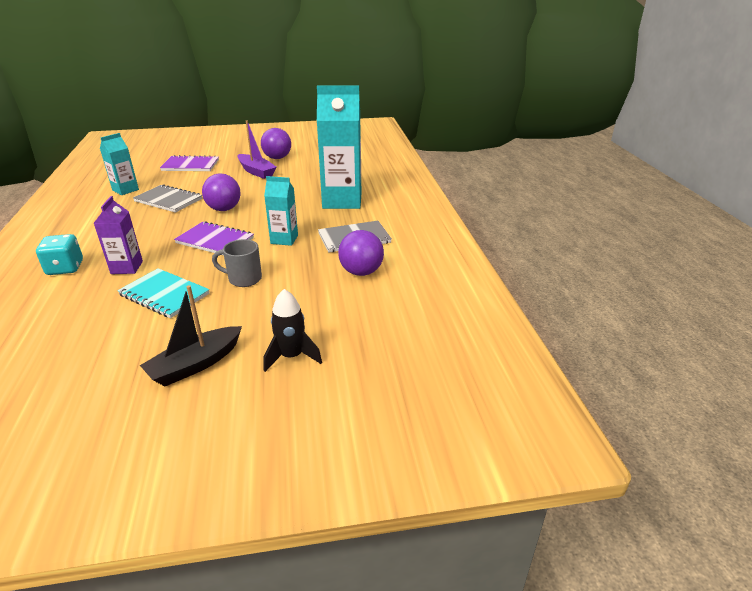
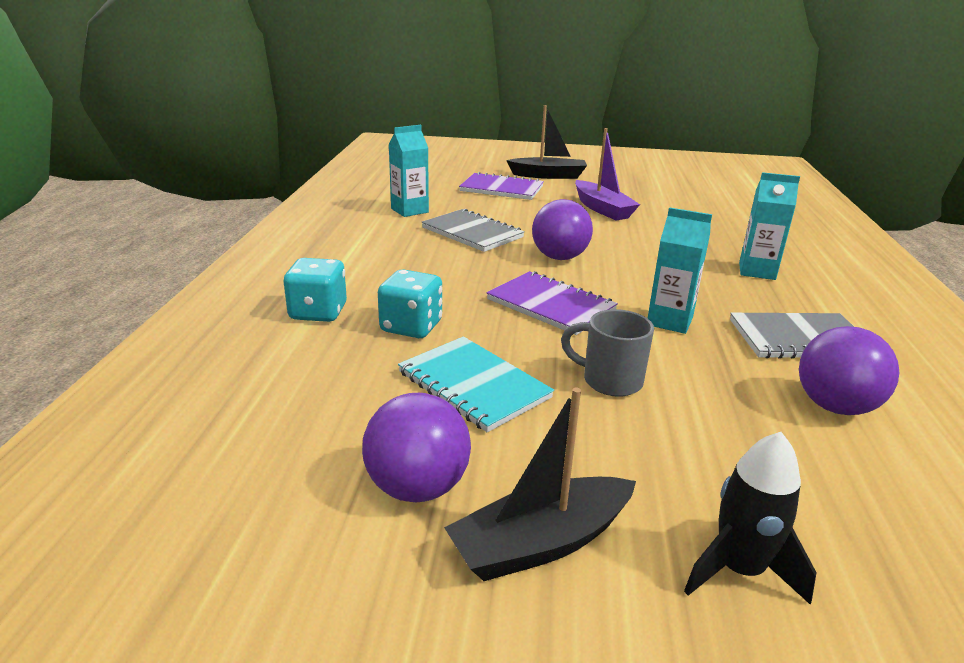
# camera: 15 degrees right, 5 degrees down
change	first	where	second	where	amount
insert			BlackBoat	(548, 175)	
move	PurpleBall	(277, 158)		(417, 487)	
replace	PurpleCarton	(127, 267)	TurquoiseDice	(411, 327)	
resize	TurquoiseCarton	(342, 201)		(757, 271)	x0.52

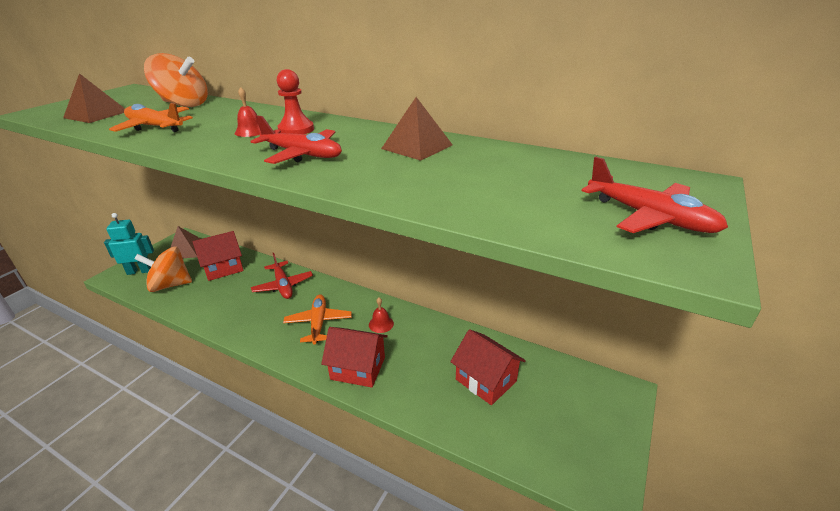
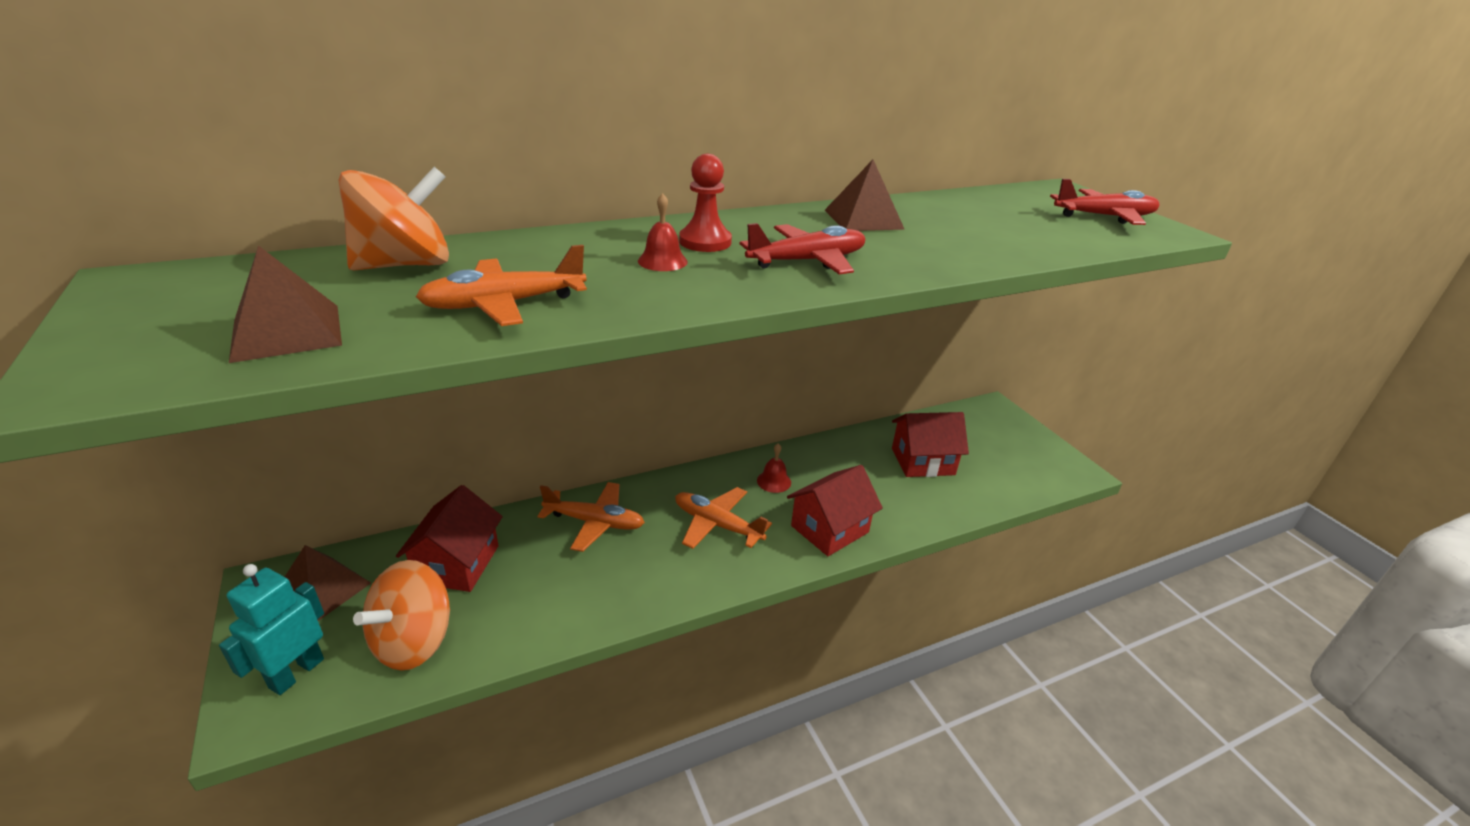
# camera: 55 degrees left, 0 degrees up
change	first	where	second	where	amount
recolor	RedPlane	(283, 285)	OrangePlane	(595, 522)	

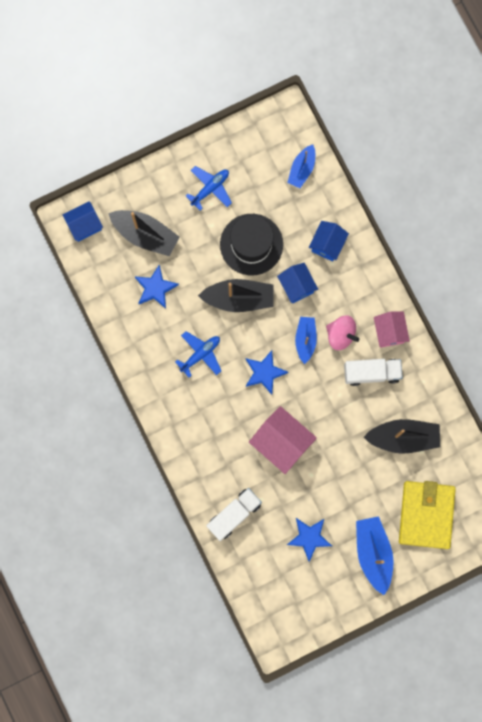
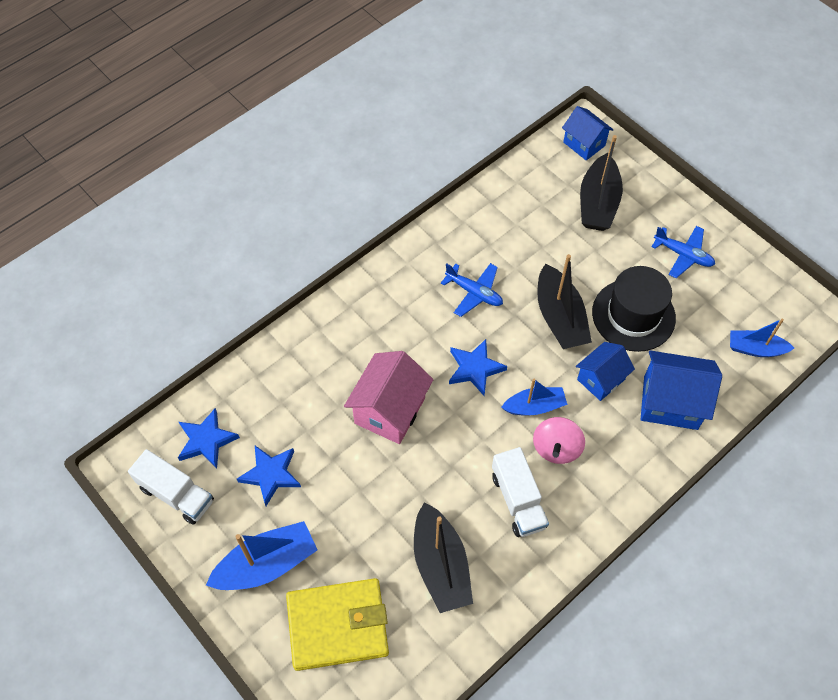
# camera: 75 degrees right, 20 degrees down
change	first	where	second	where	amount
delete	PinkHouse	(389, 332)			
move	BlueStar	(155, 288)		(206, 440)	
move	WhiteTruck	(234, 515)		(176, 494)	
resize	BlueHouse	(327, 244)		(670, 402)	x1.55

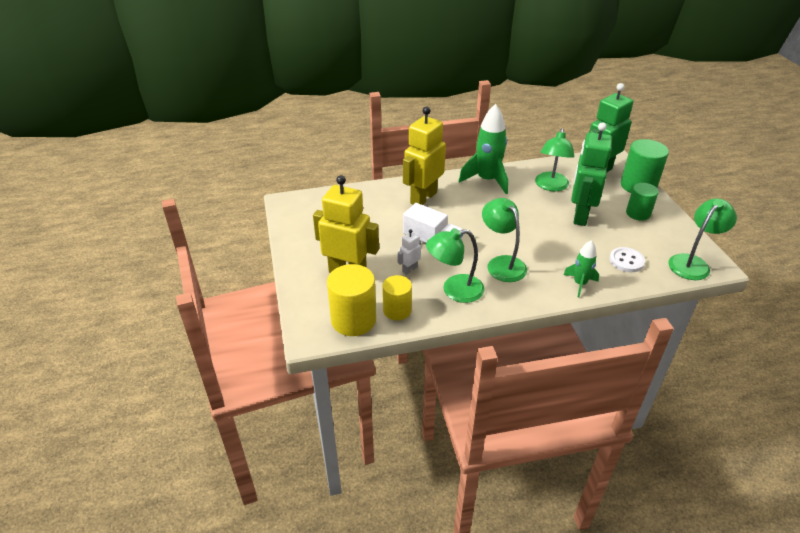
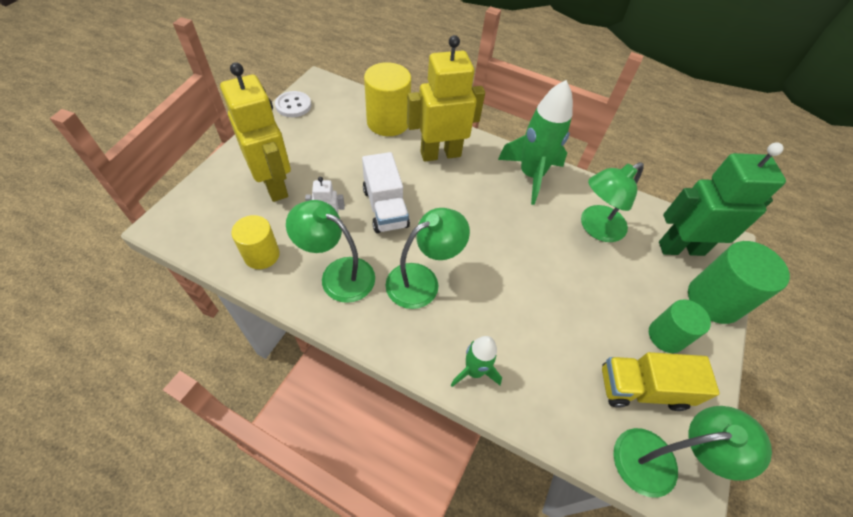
# camera: 35 degrees right, 15 degrees up
change	first	where	second	where	amount
delete	GreenRobot	(580, 215)			
insert			YellowTruck	(642, 388)	
move	YellowCylinder	(353, 320)		(388, 122)	
move	WhiteButton	(626, 261)		(293, 105)	
rotate	GreenLamp	(502, 263)		(422, 280)	45 degrees clockwise

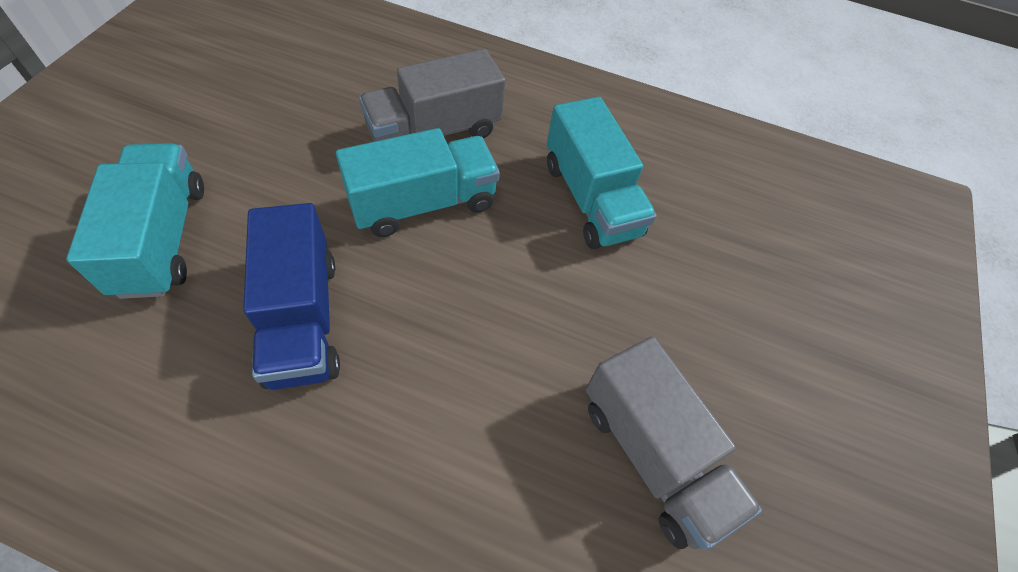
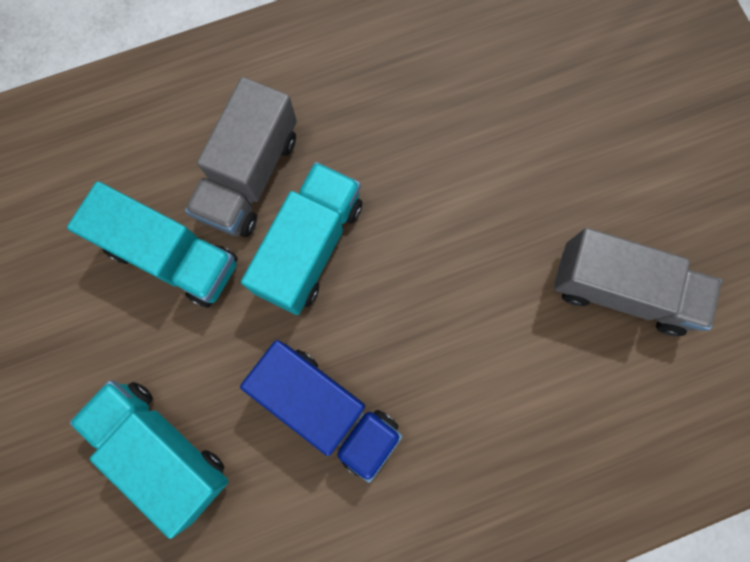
# camera: 35 degrees left, 20 degrees up
change	first	where	second	where	amount
move	TurquoiseTruck	(591, 199)		(172, 256)	

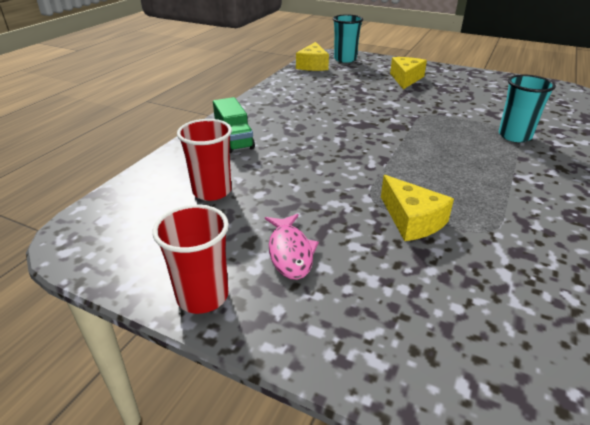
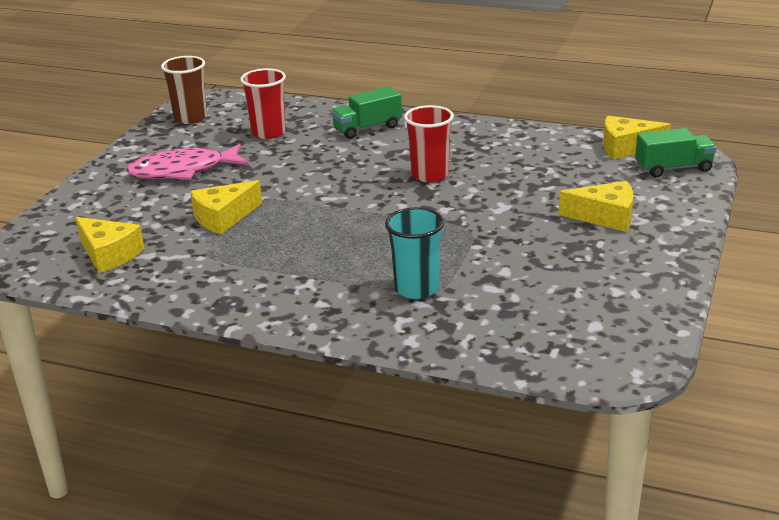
# camera: 85 degrees right, 5 degrees down
change	first	where	second	where	amount
insert			YellowCheese	(109, 254)	
insert			BrownCup	(190, 118)	
move	RedCup	(202, 296)		(430, 175)	
replace	TurquoiseCup	(345, 59)	GreenTruck	(673, 168)	
resize	PinkFish	(290, 252)		(183, 171)	x1.50

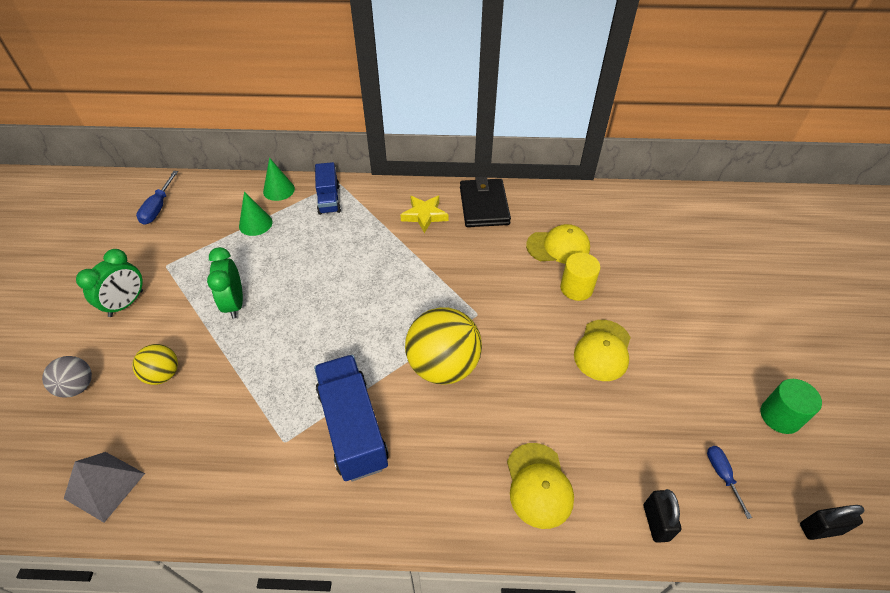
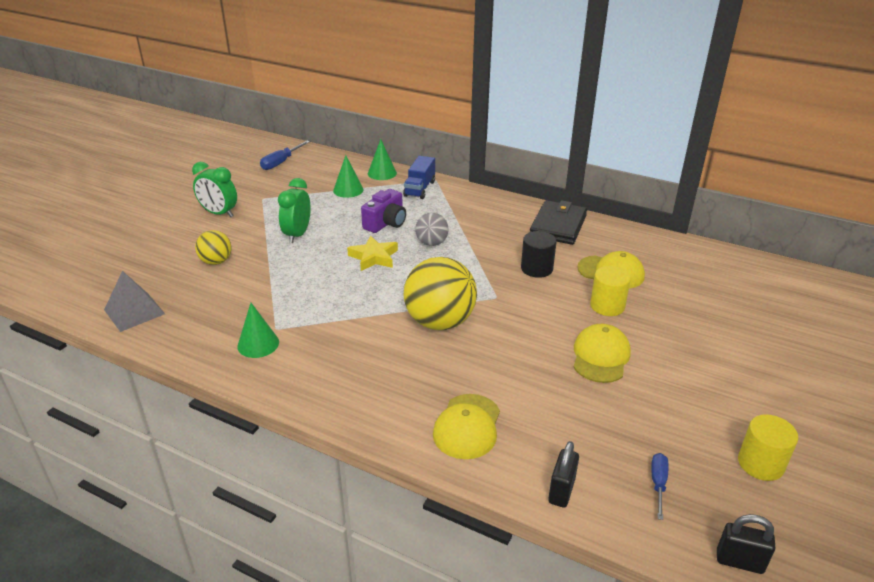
# camera: 25 degrees right, 15 degrees down
change	first	where	second	where	amount
delete	BlueTruck	(353, 427)			
insert			GreenCone	(258, 344)	
insert			PurpleCamera	(386, 223)	
insert			BlackCylinder	(536, 268)	
move	GreyBall	(77, 387)		(431, 243)	
move	YellowStar	(424, 215)		(373, 257)	
recolor	GreenCylinder	(780, 416)	YellowCylinder	(760, 464)	
rotate	GreenClock	(126, 303)		(219, 213)	60 degrees clockwise
rotate	YellowCap	(602, 350)		(600, 356)	150 degrees clockwise

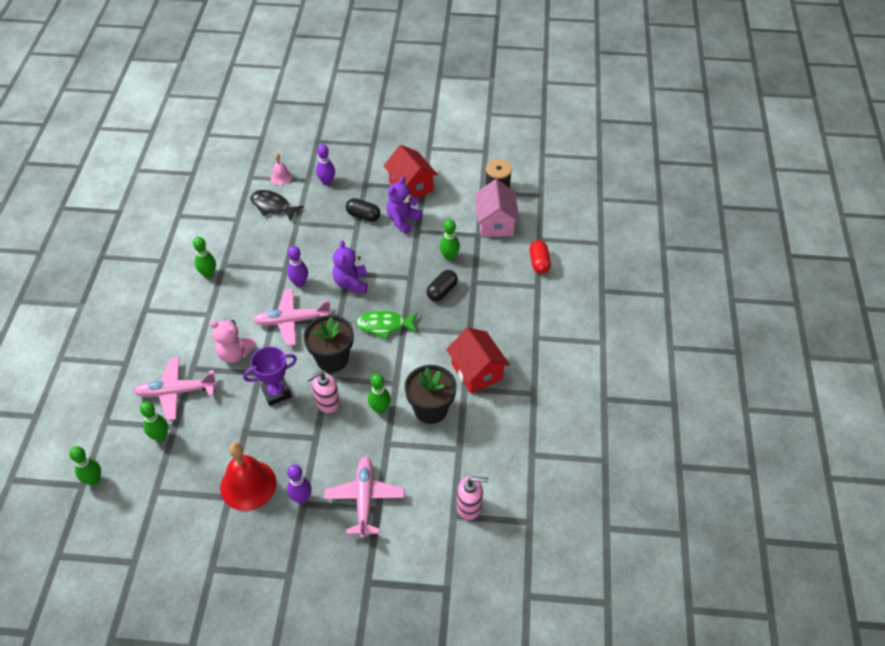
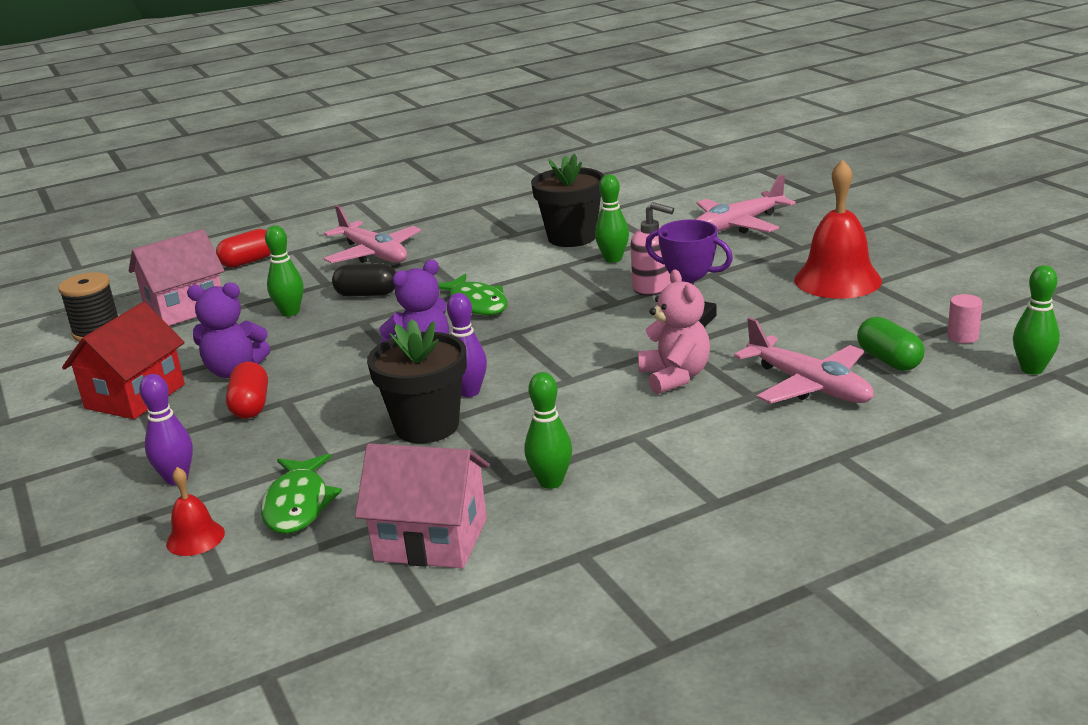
# camera: 120 degrees left, 25 degrees down
change	first	where	second	where	amount
delete	PurpleBowlingPin	(301, 498)			
delete	RedHouse	(477, 371)			
delete	PinkSoapDispenser	(469, 506)			
insert			PinkHouse	(431, 539)	
insert			PinkCylinder	(962, 337)	
move	PinkPlane	(292, 321)		(373, 254)	
move	BlackFlowerPot	(332, 359)		(427, 426)	
replace	GreenBowlingPin	(160, 436)	GreenCapsule	(889, 360)	
recolor	BlackFish	(272, 206)	GreenFish	(298, 504)	
recolor	PinkBell	(281, 177)	RedBell	(195, 538)	
recolor	BlackCapsule	(363, 216)	RedCapsule	(251, 406)	

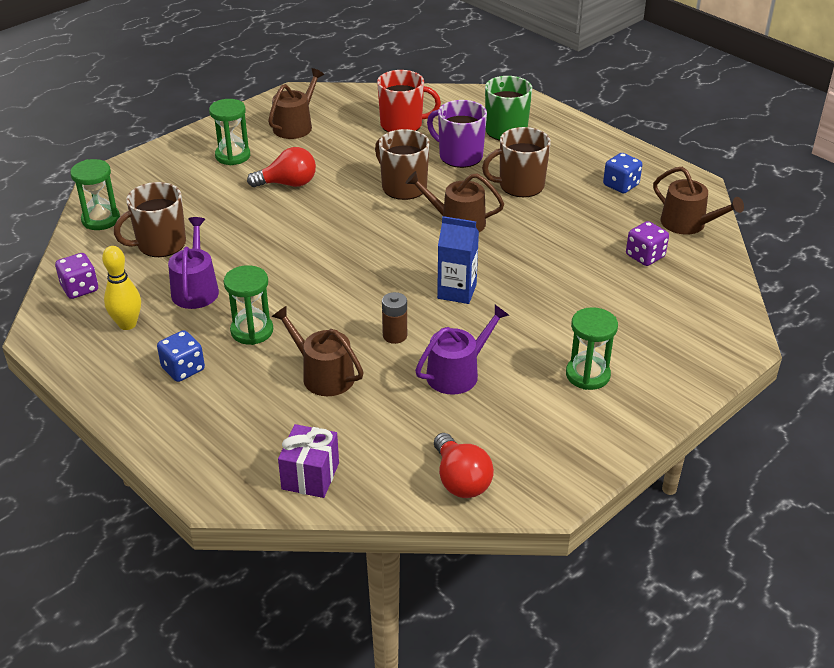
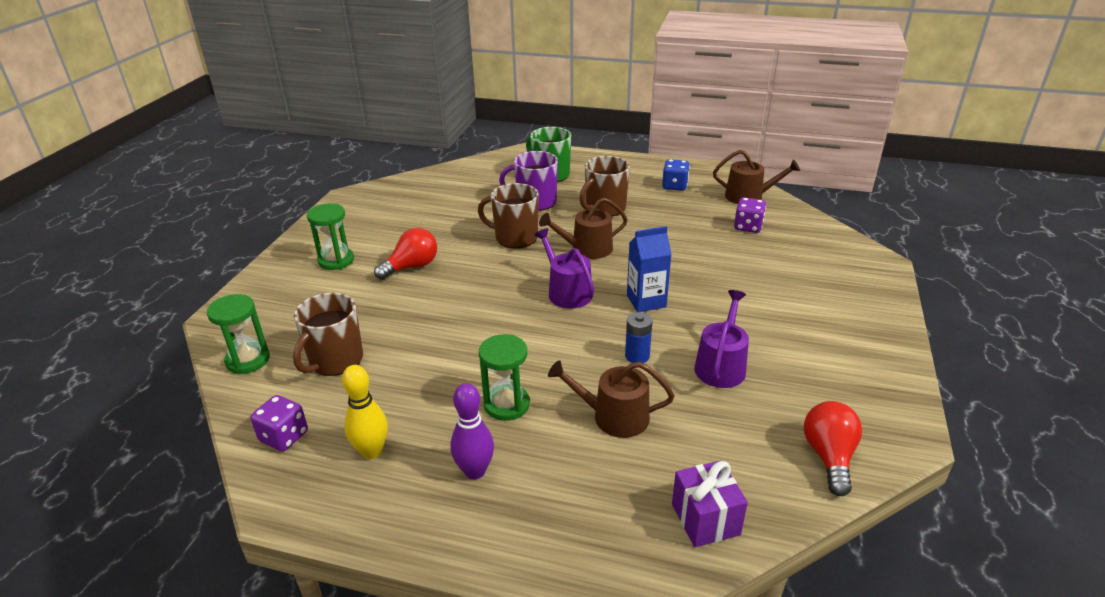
# camera: 30 degrees left, 5 degrees down
change	first	where	second	where	amount
delete	BrownWateringCan	(295, 126)			
delete	RedMug	(402, 125)			
delete	GreenHourglass	(587, 375)			
move	PurpleWateringCan	(195, 289)		(566, 292)	
replace	BlueDice	(183, 369)	PurpleBowlingPin	(475, 471)	
recolor	BrownBattery	(395, 336)	BlueBattery	(637, 356)	
rotate	RedLightBulb	(460, 480)		(829, 457)	120 degrees counterclockwise

